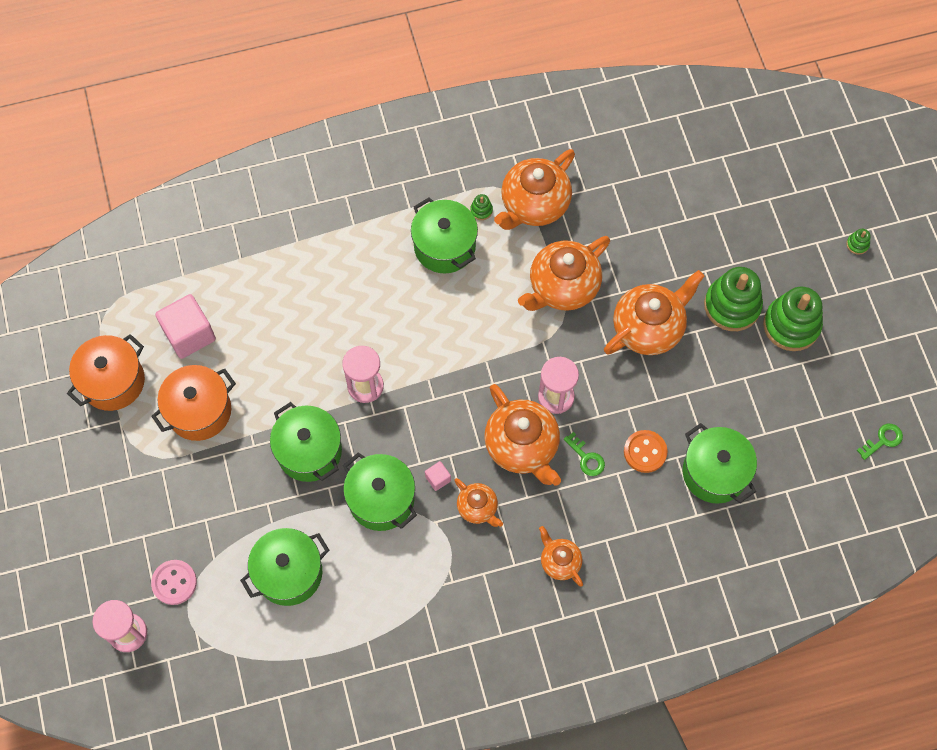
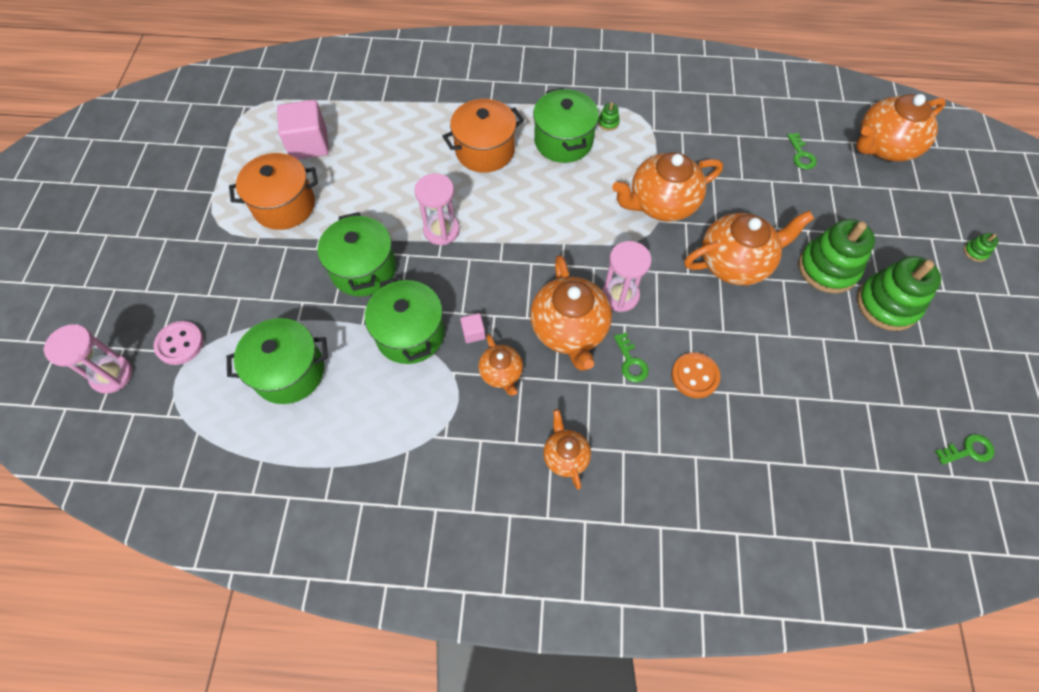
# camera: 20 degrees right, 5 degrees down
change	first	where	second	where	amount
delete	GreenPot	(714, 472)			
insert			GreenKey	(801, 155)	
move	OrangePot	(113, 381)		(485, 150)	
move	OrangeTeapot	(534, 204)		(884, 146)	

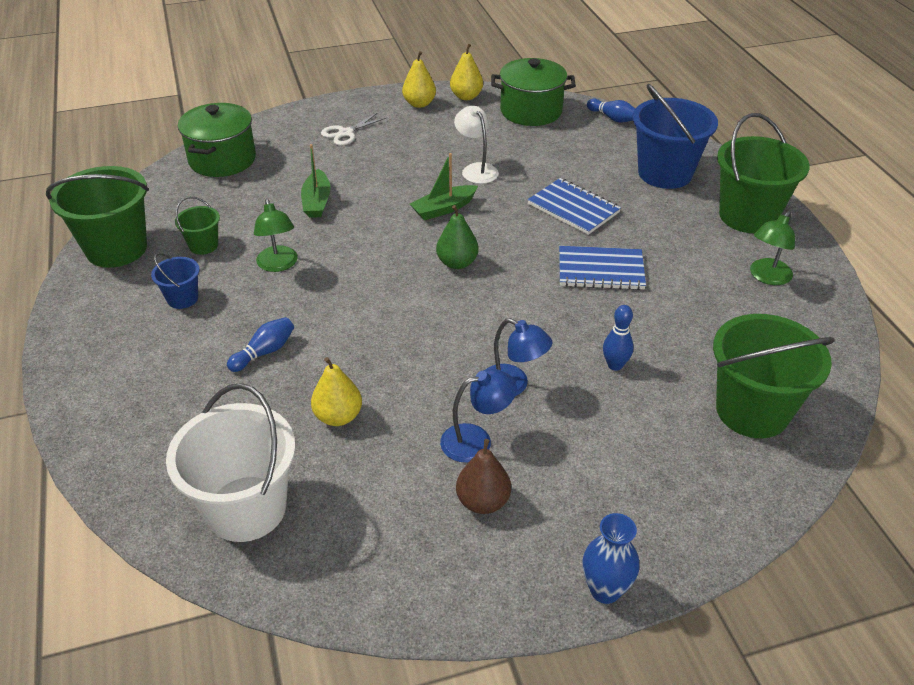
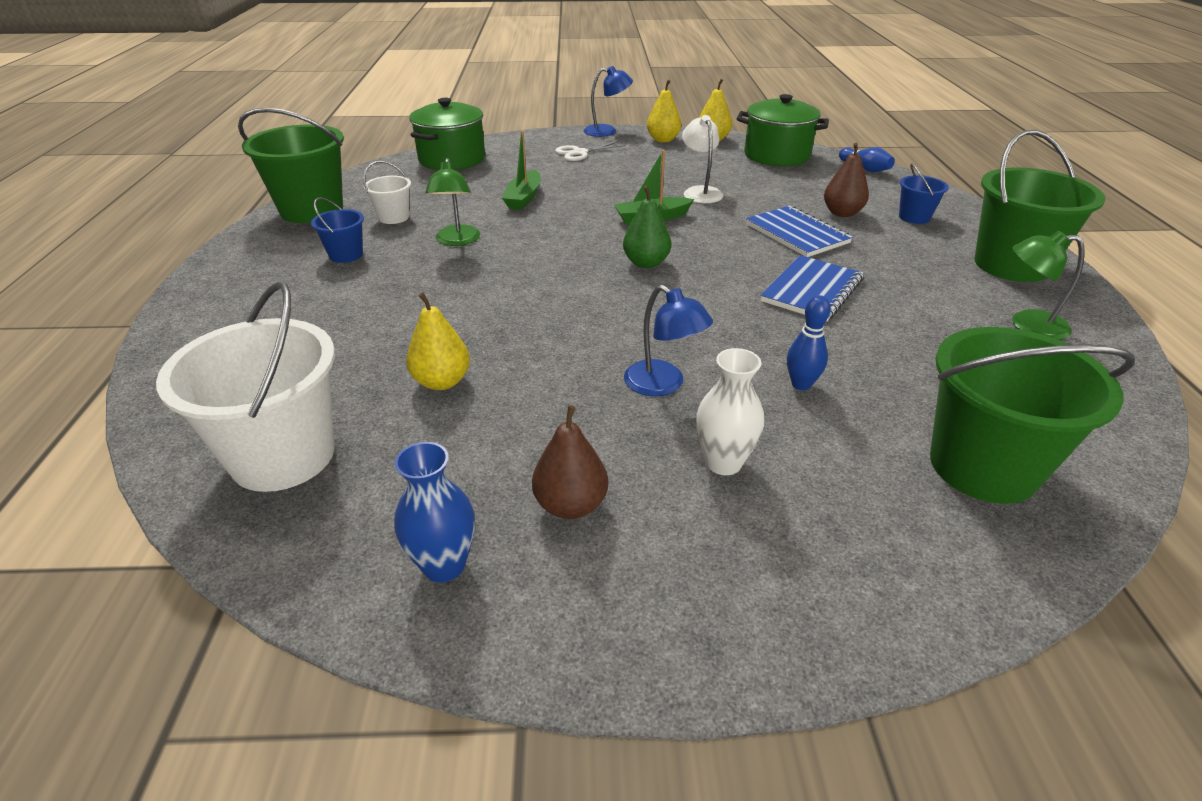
# camera: 15 degrees right, 5 degrees down
change	first	where	second	where	amount
delete	BlueBowlingPin	(264, 352)			
insert			WhiteVase	(723, 462)	
insert			BrownPear	(842, 213)	
move	BlueLamp	(476, 440)		(607, 131)	
move	BlueVase	(605, 590)		(444, 565)	
recolor	GreenBucket	(203, 245)	WhiteBucket	(393, 217)	
rotate	BlueNotebook	(600, 270)		(812, 290)	75 degrees counterclockwise
rotate	GreenLamp	(766, 277)		(1027, 325)	45 degrees clockwise
resize	BlueBucket	(665, 173)		(914, 217)	x0.49

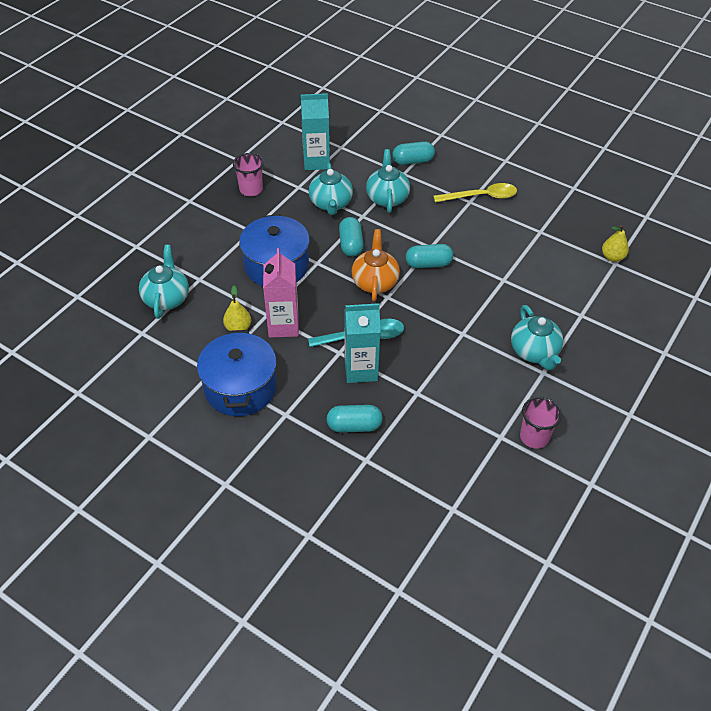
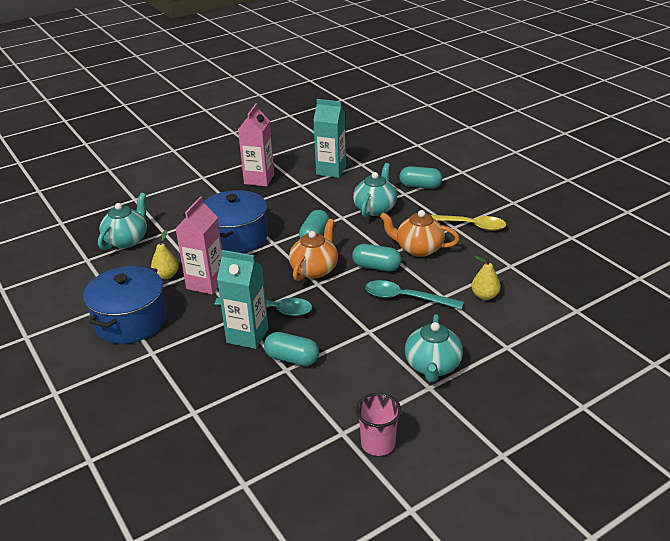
# camera: 25 degrees right, 15 degrees down
change	first	where	second	where	amount
delete	TurquoiseTeapot	(331, 204)			
insert			TurquoiseSpoon	(406, 298)	
insert			OrangeTeapot	(418, 249)	
move	TurquoiseCapsule	(354, 426)		(292, 359)	
move	YellowPear	(612, 257)		(484, 296)	
replace	PinkCup	(251, 189)	PinkCarton	(259, 179)	

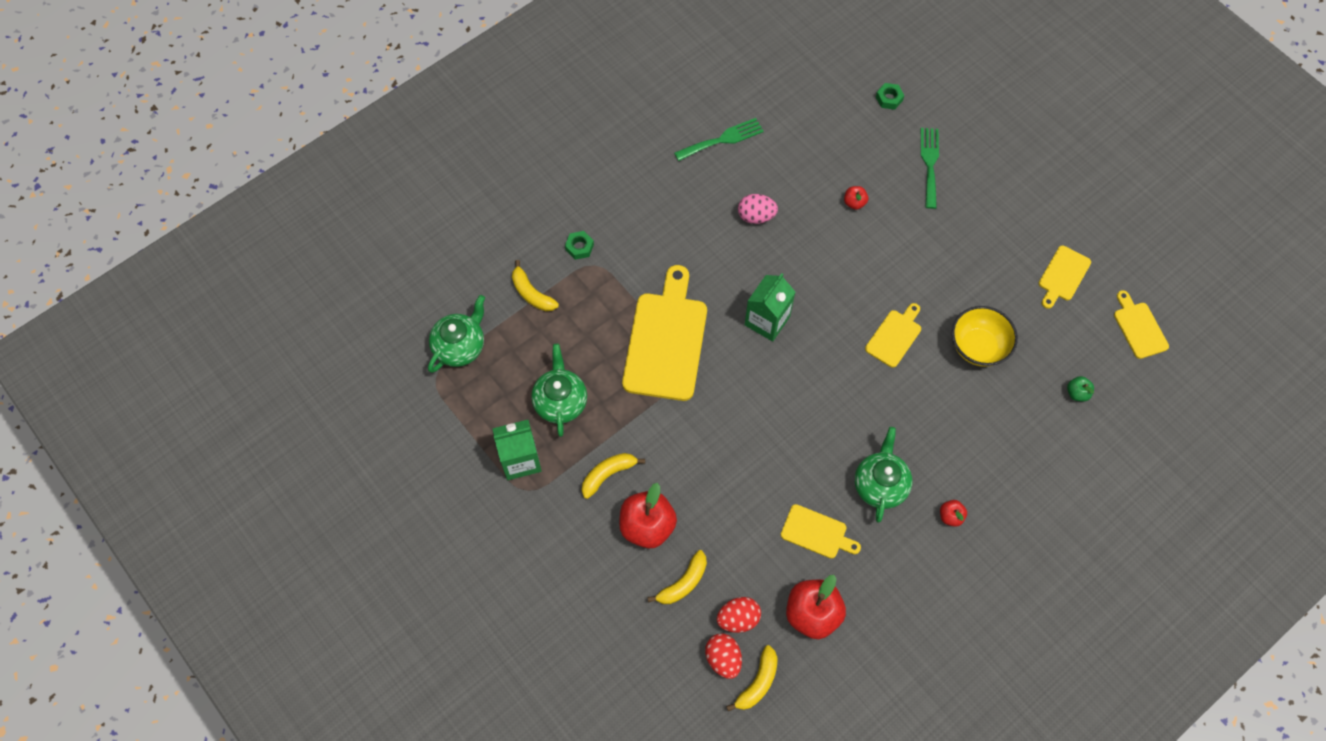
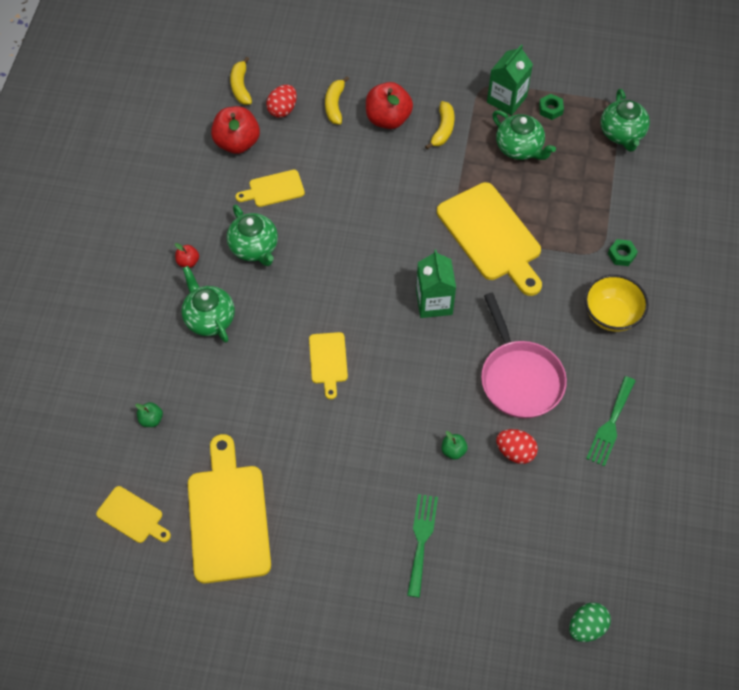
# camera: 140 degrees right, 5 degrees down
change	first	where	second	where	amount
delete	YellowBanana	(532, 293)			
insert			GreenTeapot	(209, 318)	
insert			GreenEgg	(586, 627)	
move	RedEgg	(723, 659)		(515, 452)	
move	GreenNut	(889, 98)		(550, 109)	
move	YellowBowl	(978, 347)		(611, 315)	
replace	PinkEgg	(756, 216)	PinkPan	(519, 378)	
recolor	RedApple	(854, 203)	GreenApple	(453, 451)	
rotate	GreenFork	(929, 164)		(421, 540)	135 degrees counterclockwise
resize	YellowCuttingBoard	(1063, 275)		(228, 517)	x1.97

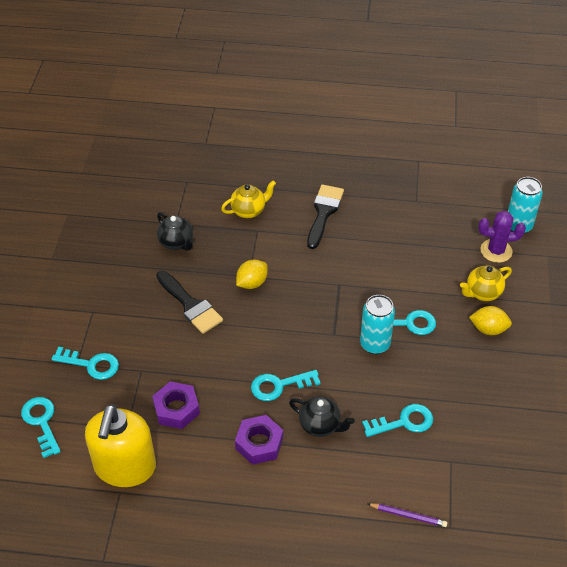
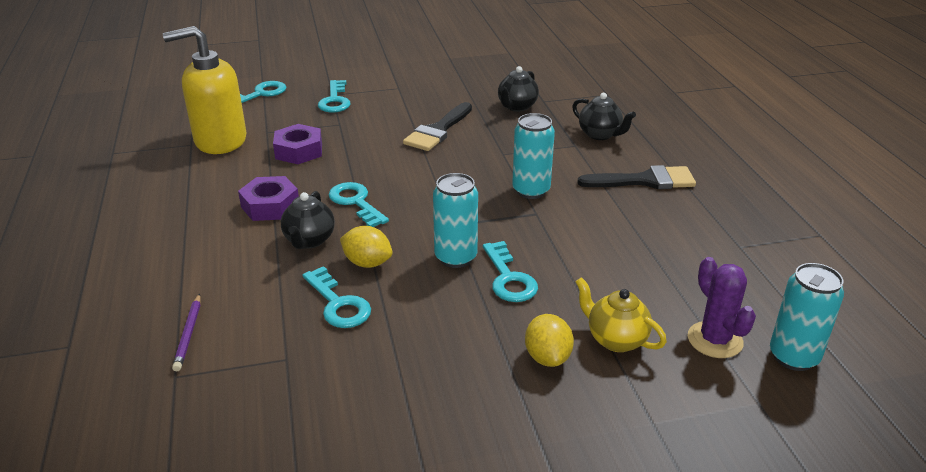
# camera: 70 degrees right, 15 degrees down
change	first	where	second	where	amount
insert			TurquoiseCan	(531, 190)	
move	YellowLemon	(252, 283)		(367, 263)	
recolor	YellowTeapot	(249, 211)	BlackTeapot	(600, 135)	

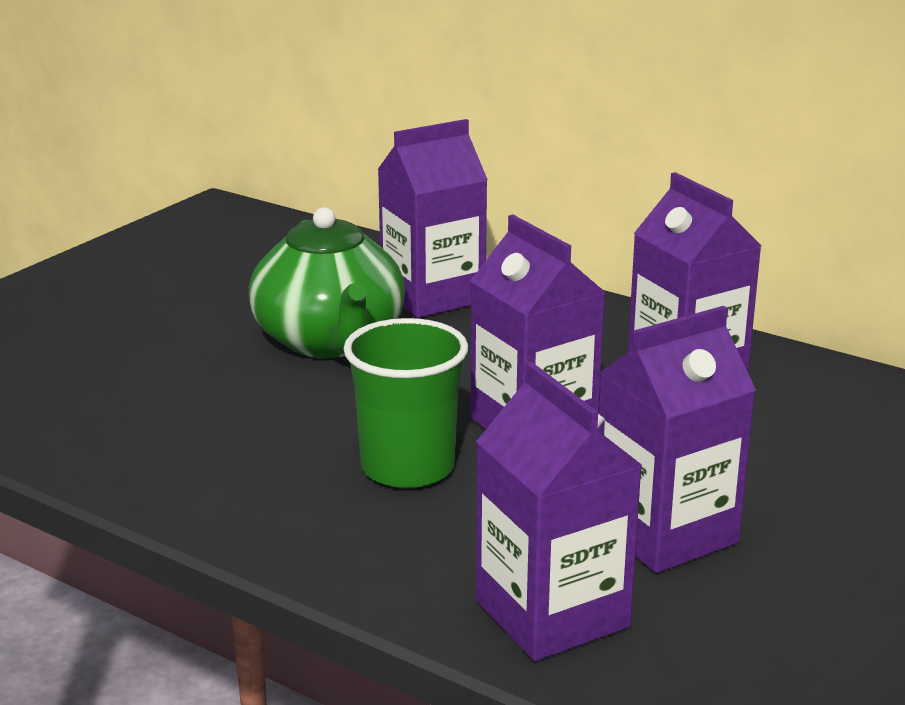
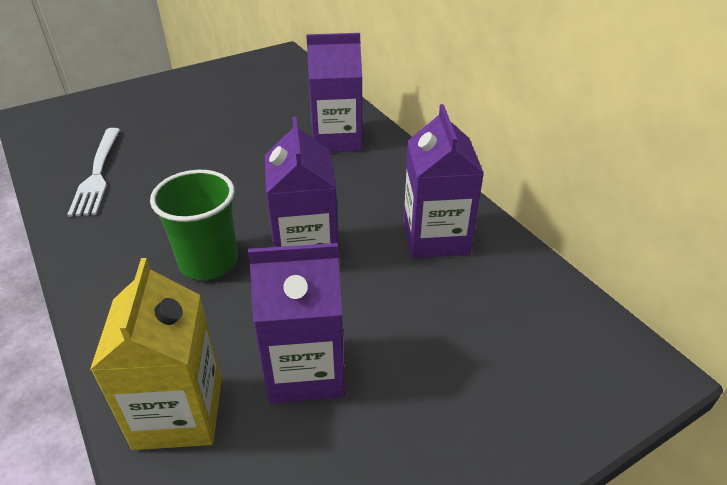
# camera: 25 degrees right, 15 degrees up
change	first	where	second	where	amount
delete	GreenTeapot	(330, 341)			
insert			WhiteFork	(97, 174)	
recolor	PurpleCarton	(552, 614)	YellowCarton	(179, 412)	

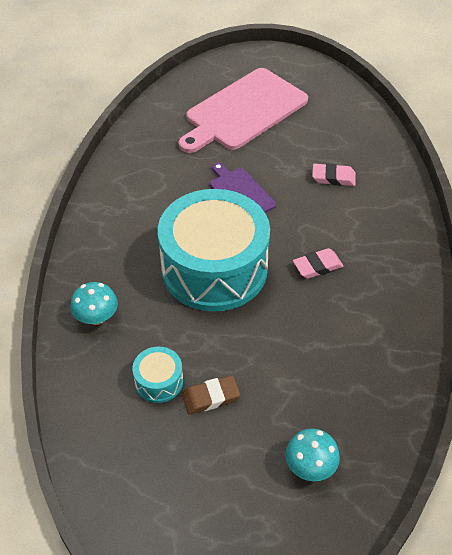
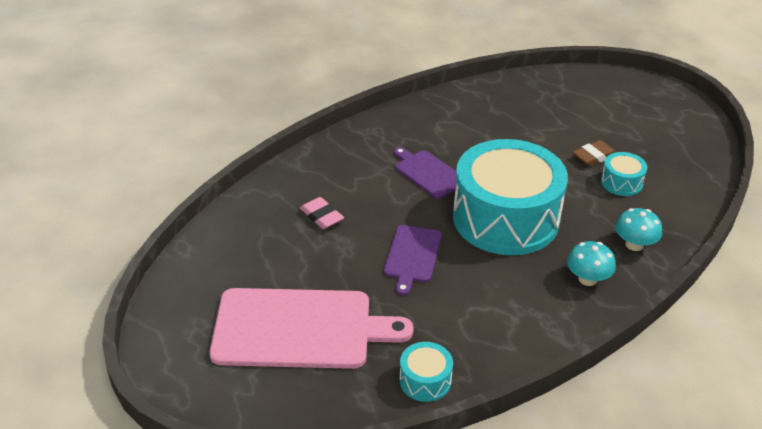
# camera: 135 degrees left, 10 degrees down
change	first	where	second	where	amount
insert			TurquoiseDrum	(425, 380)	
move	TurquoiseMushroom	(310, 466)		(587, 279)	
replace	PinkEraser	(317, 266)	PurpleCuttingBoard	(428, 173)	
rotate	BrownEraser	(210, 397)		(594, 156)	60 degrees counterclockwise

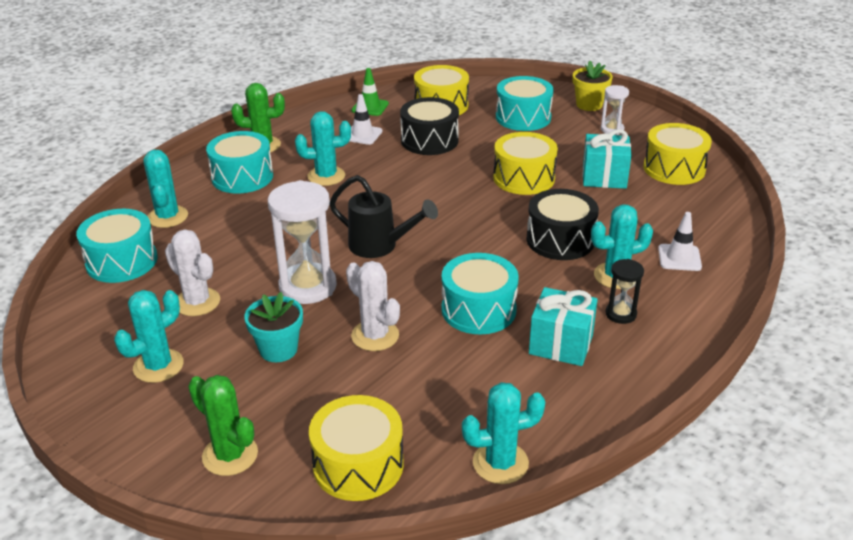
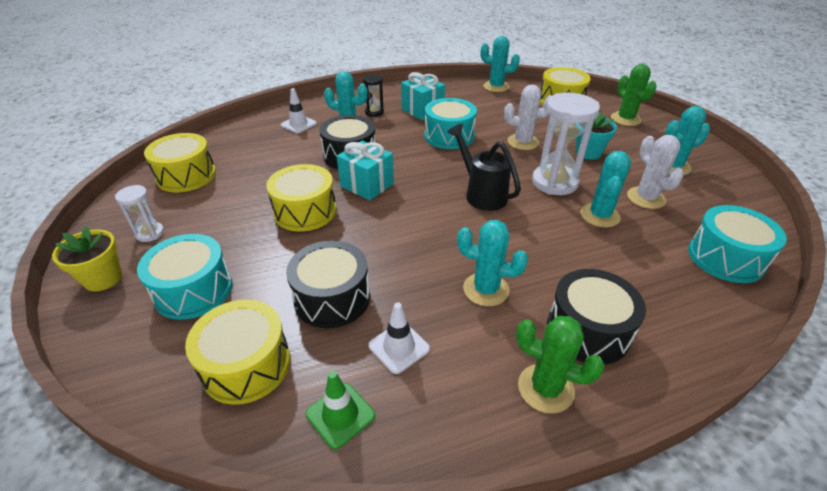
# camera: 150 degrees left, 5 degrees up
change	first	where	second	where	amount
move	TurquoiseCactus	(167, 217)		(599, 215)	
move	TurquoiseGift	(604, 177)		(367, 185)	
recolor	TurquoiseDrum	(242, 177)	BlackDrum	(588, 330)	
rotate	WhiteCactus	(375, 336)		(523, 142)	75 degrees counterclockwise

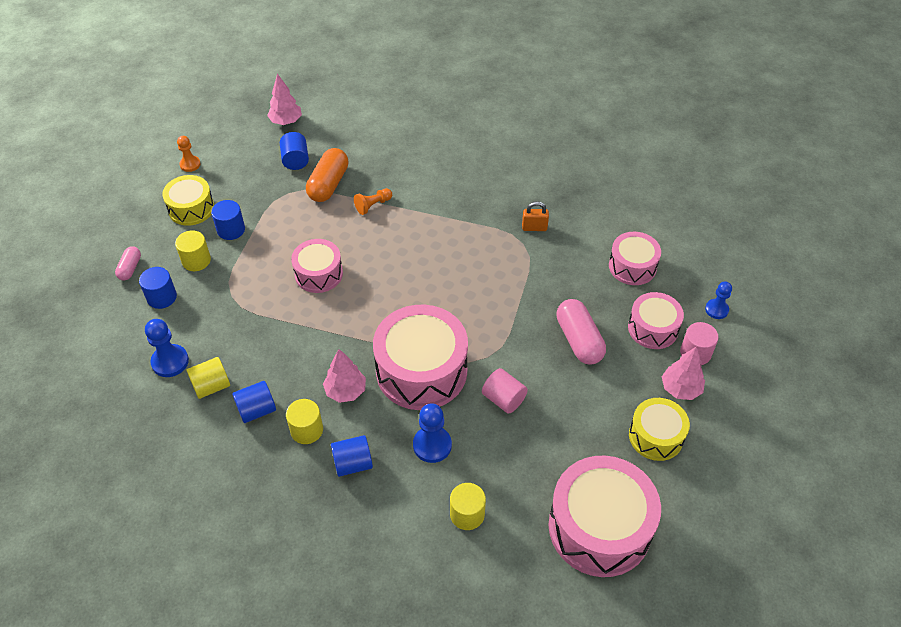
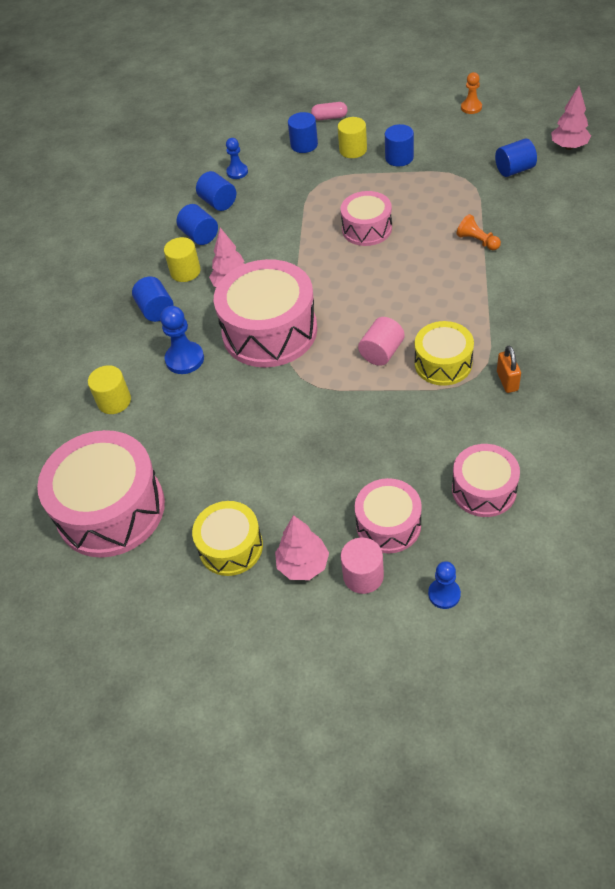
# camera: 85 degrees right, 0 degrees up
change	first	where	second	where	amount
delete	OrangeCapsule	(328, 184)			
delete	PinkCapsule	(579, 340)			
move	YellowDrum	(191, 208)		(443, 363)	
move	PinkCylinder	(503, 399)		(381, 352)	
recolor	YellowCylinder	(211, 386)	BlueCylinder	(218, 202)	
resize	BluePawn	(170, 362)		(237, 172)	x0.66

